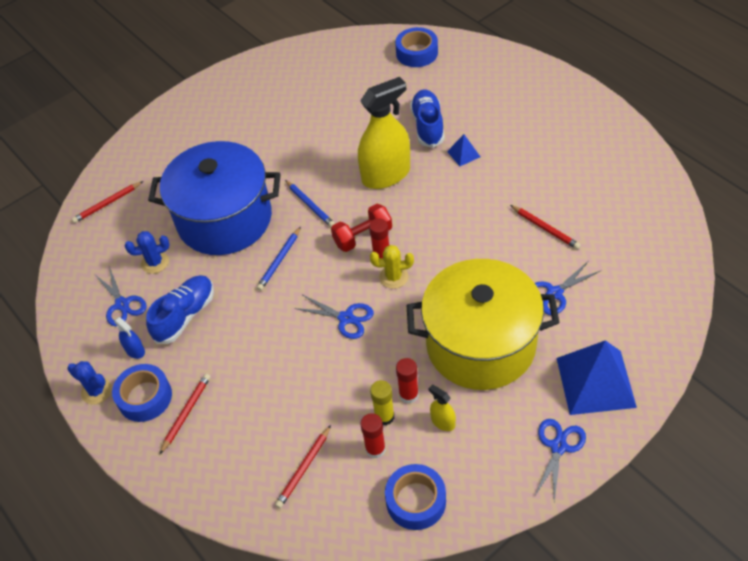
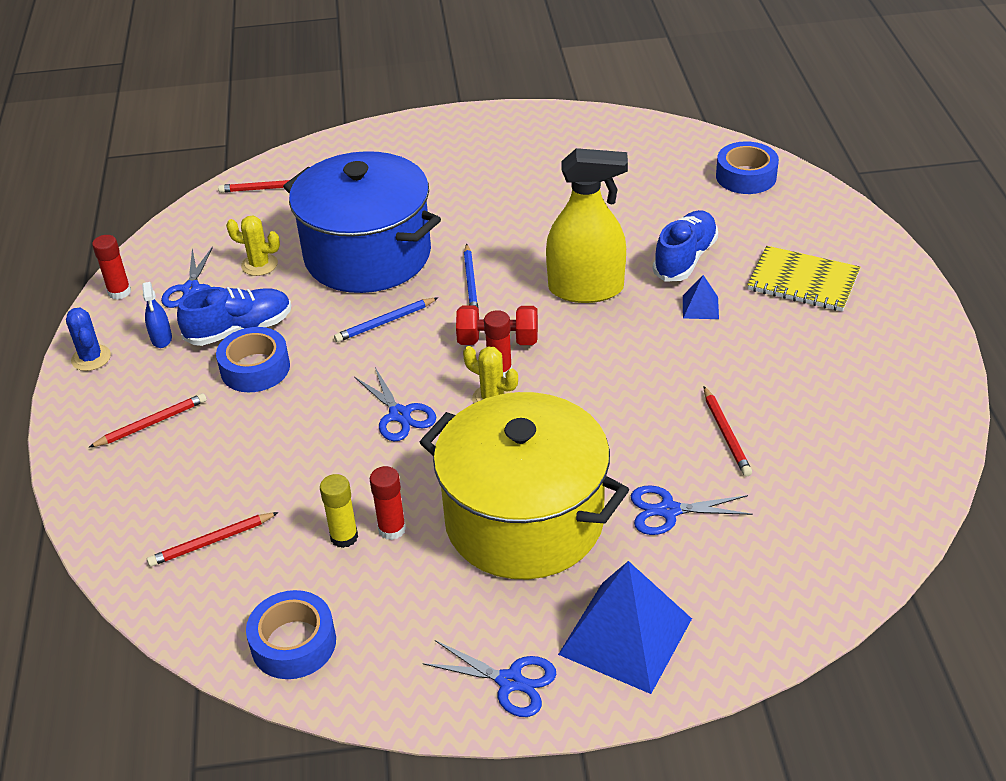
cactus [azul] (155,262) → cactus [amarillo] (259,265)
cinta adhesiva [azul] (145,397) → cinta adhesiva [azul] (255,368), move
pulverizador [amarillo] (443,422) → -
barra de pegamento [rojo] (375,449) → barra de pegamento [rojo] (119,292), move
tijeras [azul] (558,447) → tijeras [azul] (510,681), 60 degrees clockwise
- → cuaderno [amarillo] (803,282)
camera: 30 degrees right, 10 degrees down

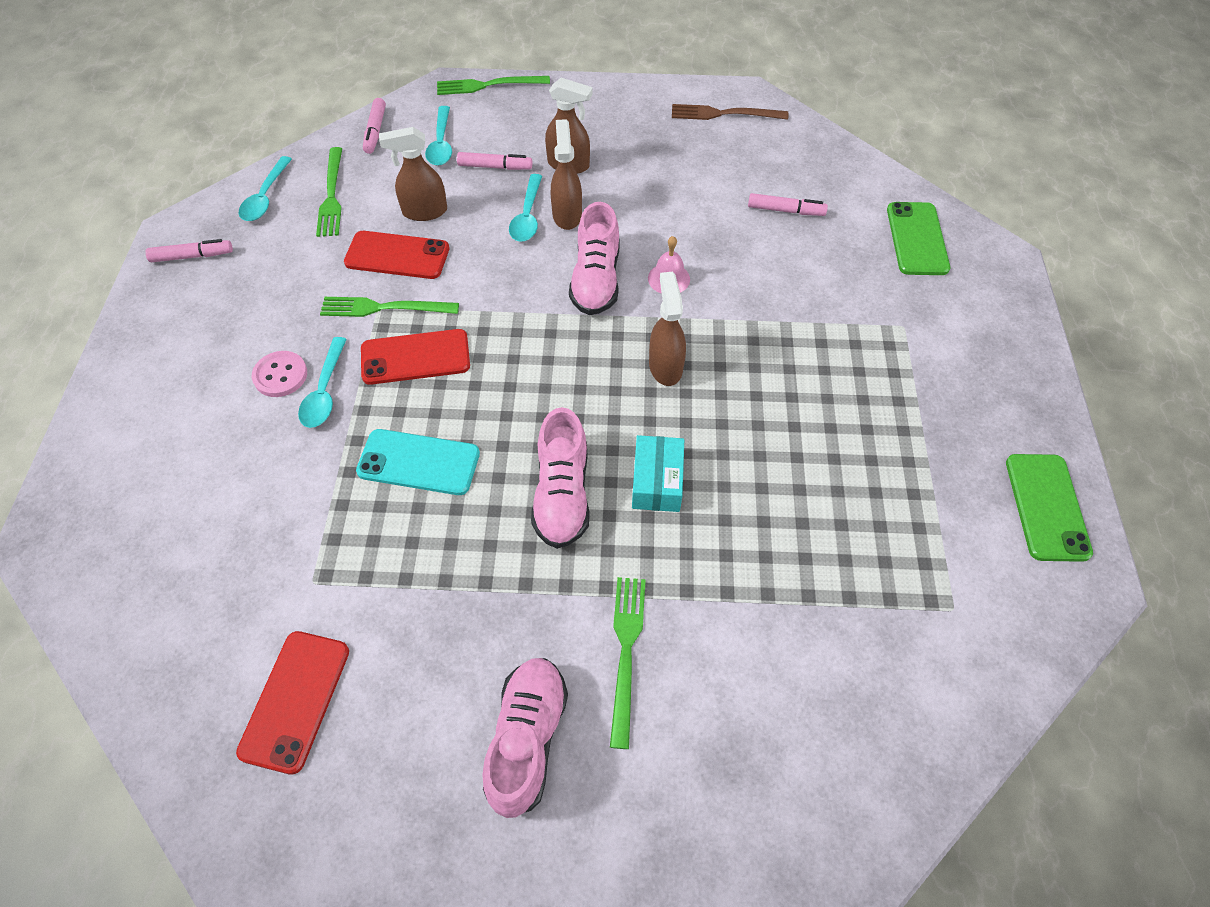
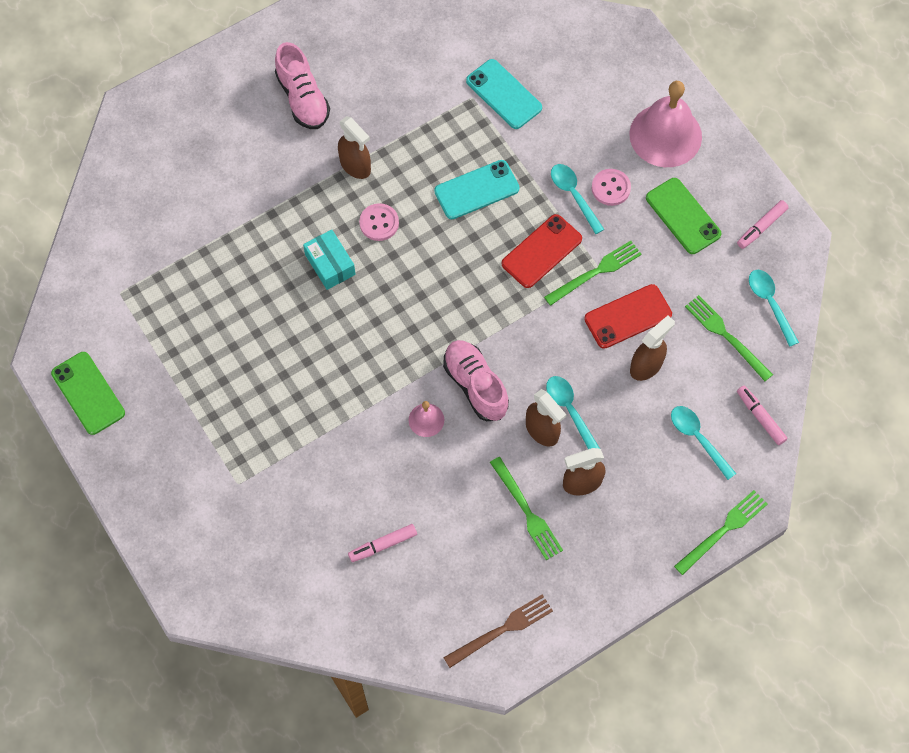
rotulador [rosa] (495,167) → -
móvil [verde] (917,239) → móvil [verde] (683,216), move
pulverizador [marrón] (665,366) → pulverizador [marrón] (355,166), move
zapato [rosa] (562,495) → botón [rosa] (379,223)
tenedor [verde] (626,652) → tenedor [verde] (526,511), move
móvil [rojo] (295,700) → -
- → móvil [turquesa] (504,94)
- → campana [rosa] (665,135)
camera: 145 degrees right, 10 degrees up

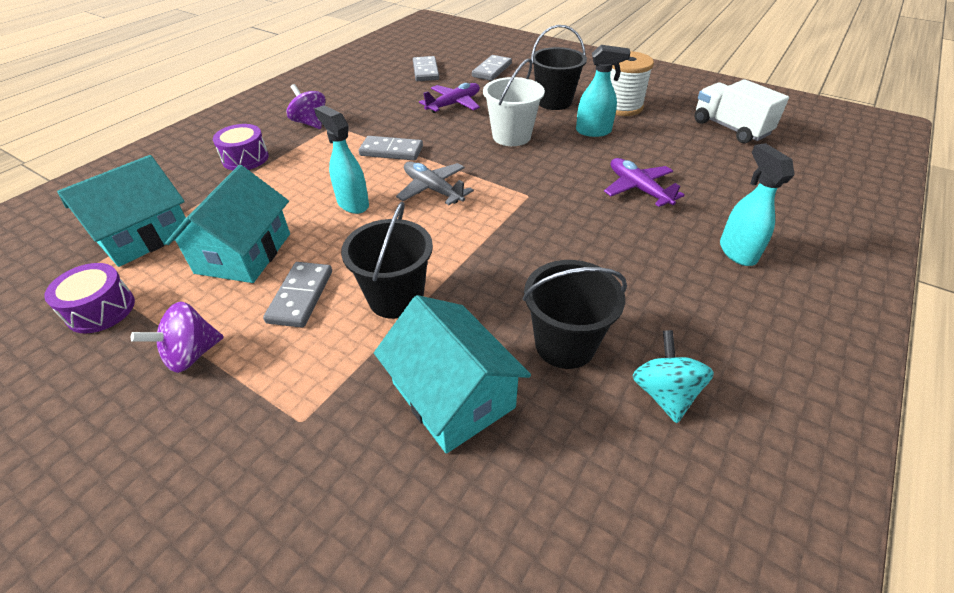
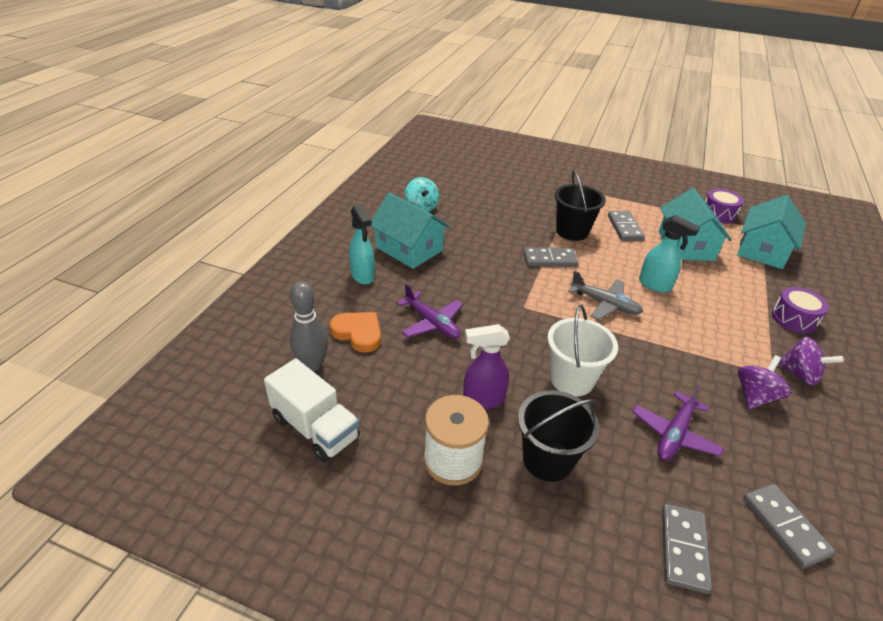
pulverizador [turquesa] (594,131) → pulverizador [morado] (482,400)
ficha de dominó [gris] (391,151) → ficha de dominó [gris] (549,259), move
balde [negro] (565,344) → -
casa [turquesa] (453,395) → casa [turquesa] (409,249), move
peonza [morado] (192,354) → peonza [morado] (755,396), move
- → bolo [gris] (312,364)
- → corazón [naranja] (358,333)
camera: 165 degrees right, 5 degrees down

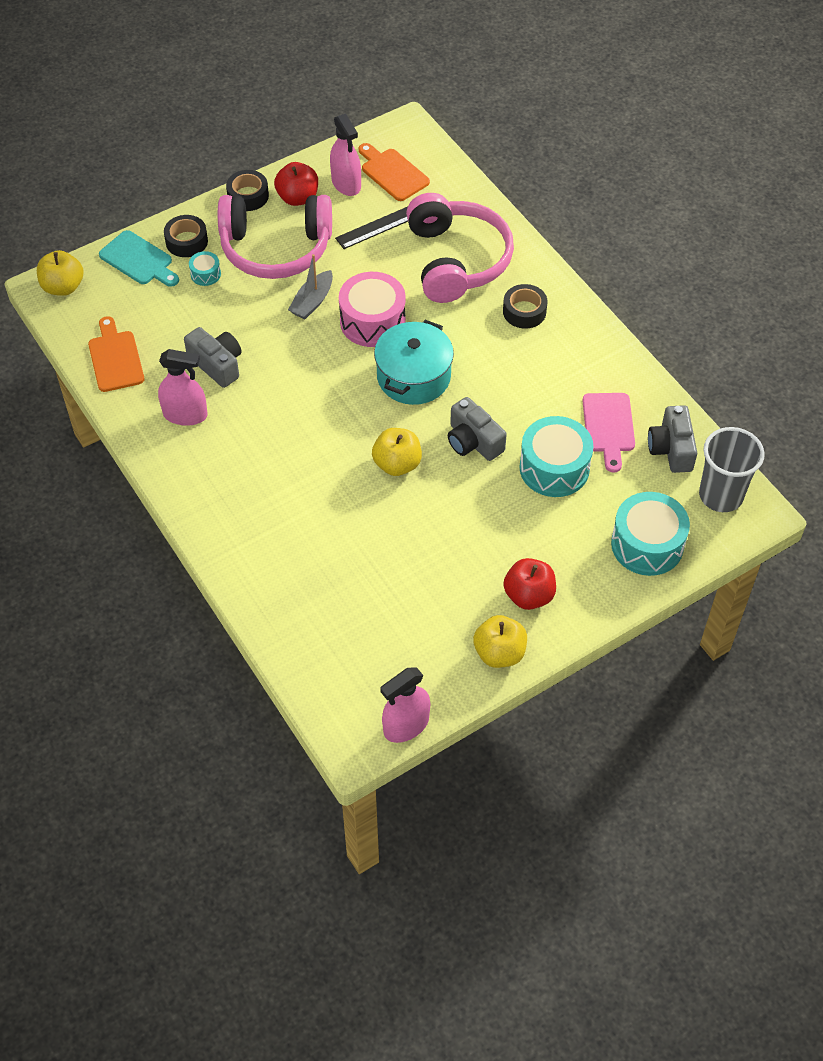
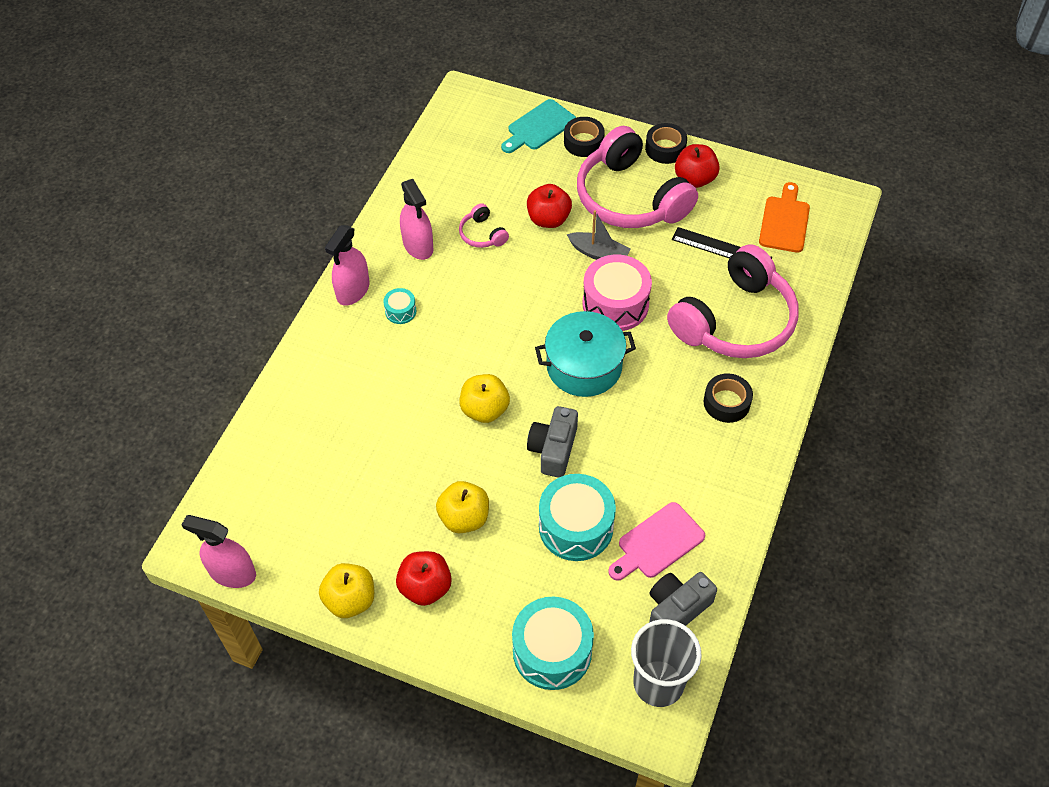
pulverizador [rosa] (346,184) → pulverizador [rosa] (353,291), move
tabla de cortar [turquesa] (139,260) → tabla de cortar [turquesa] (539,127), 45 degrees clockwise
manzana [amarillo] (63,287) → manzana [amarillo] (464,518), move
tambor [turquesa] (205,274) → tambor [turquesa] (400,311), move
barco [gris] (312,301) → barco [gris] (598,253), 150 degrees counterclockwise
tabla de cortar [naranja] (115,358) → -
cámara [gris] (217,364) → auriculares [rosa] (482,234)
- → manzana [rojo] (548,219)
camera: 55 degrees right, 0 degrees up

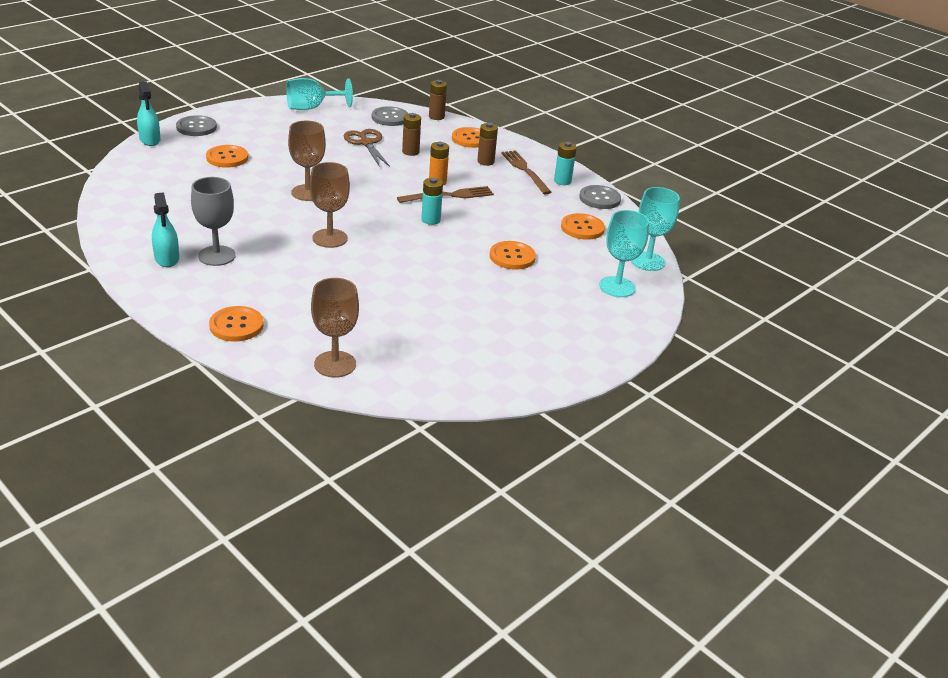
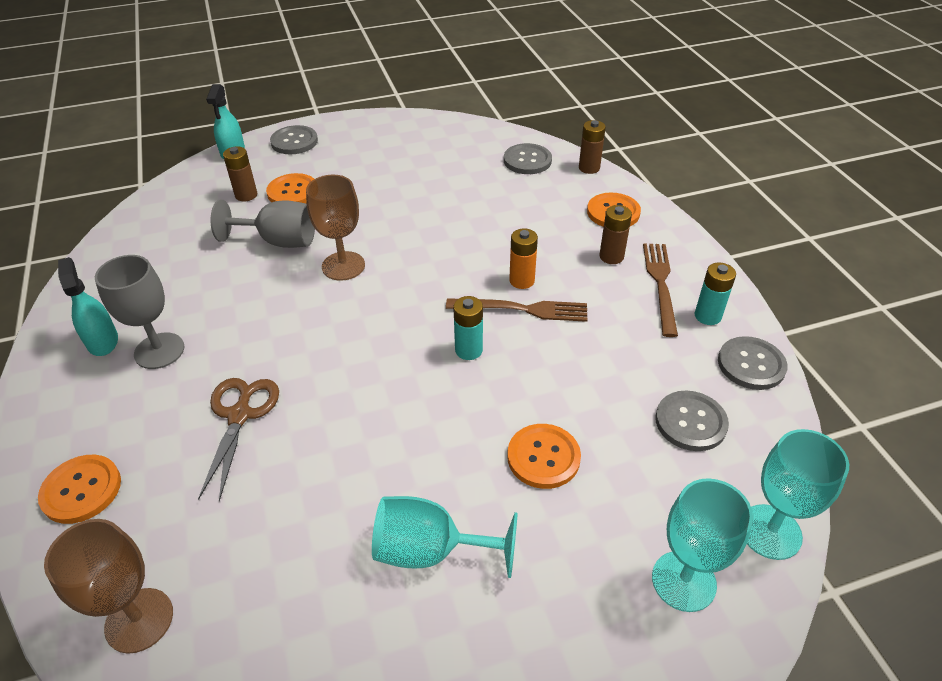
copa [turquesa] (312,108) → copa [turquesa] (430,550), move
pila [marrón] (410,152) → pila [marrón] (246,195), move
tijeras [marrón] (366,143) → tijeras [marrón] (240,415), move
copa [marrón] (330,238) → -
pulverizador [turquesa] (167,258) → pulverizador [turquesa] (102,341), 150 degrees clockwise
botón [naranja] (582,228) → botón [gris] (690,422)
- → copa [gris] (279,241)
camera: 30 degrees right, 10 degrees up

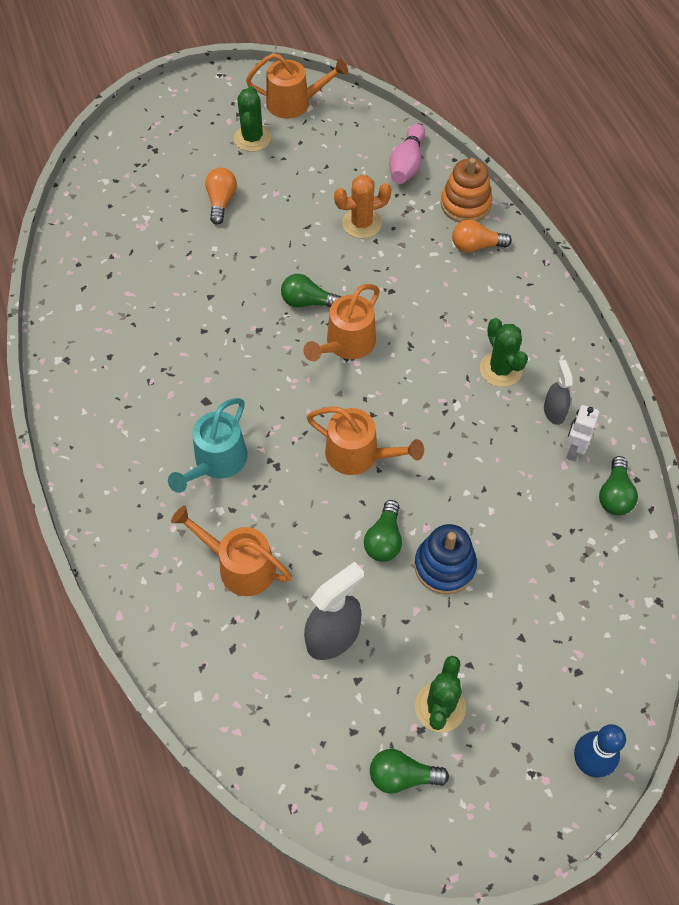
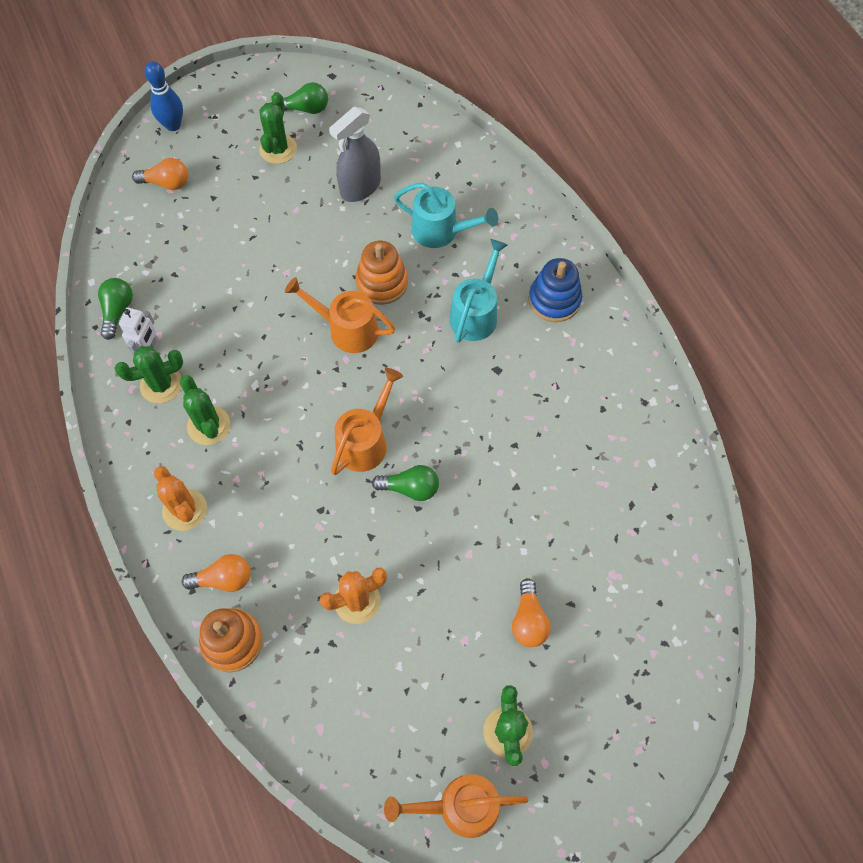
bolo [rosa] (407,164) → -
pulverizador [gris] (554,412) → cactus [verde] (161,385)
bombilla [verde] (384,539) → -
regadera [naranja] (239,566) → regadera [turquesa] (441,231)
juguete apilable [azul] (444,566) → juguete apilable [azul] (554,300), move
- → bombilla [naranja] (166,183)
- → juguete apilable [naranja] (382,283)
- → cactus [naranja] (185,509)
camera: 175 degrees right, 5 degrees up

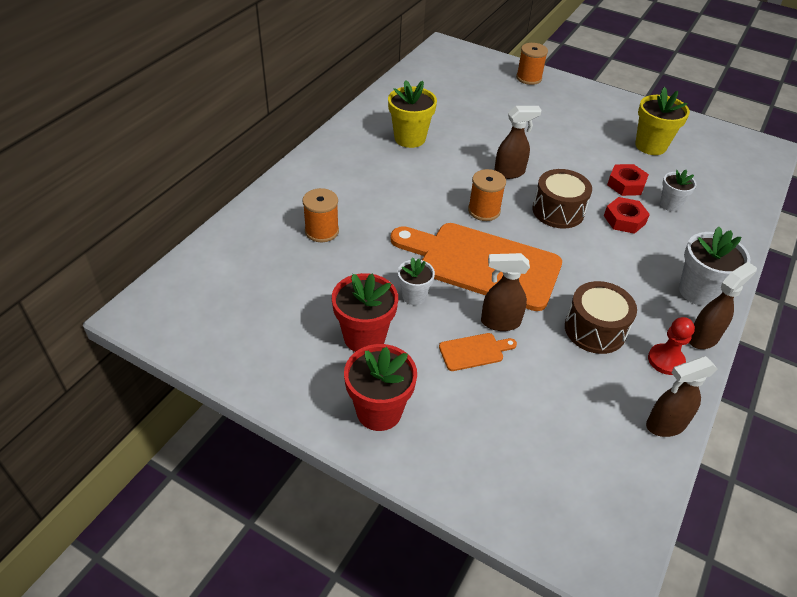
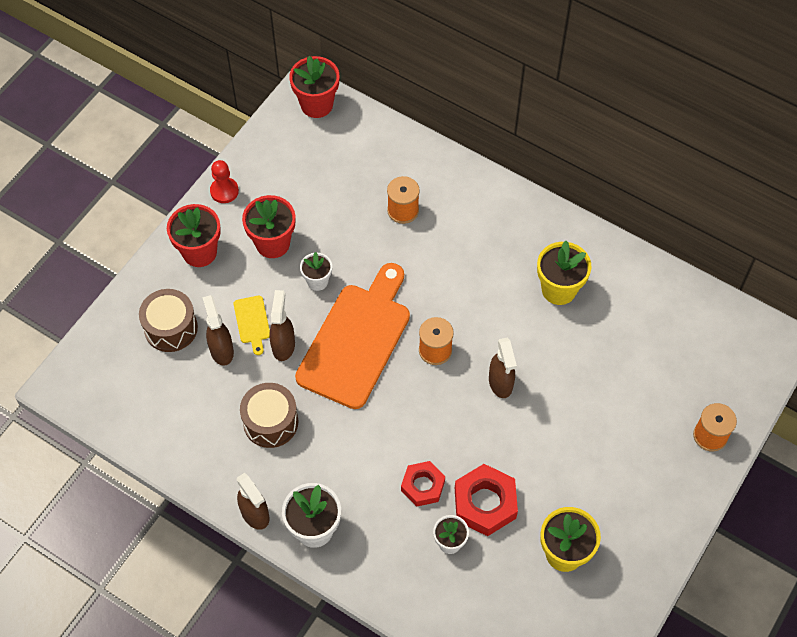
tuerca [rojo] (626,184) → tuerca [rojo] (485,503), x1.51
tambor [marrón] (558,211) → tambor [marrón] (171,328), move
peón [rojo] (665,360) → peón [rojo] (224,191), move
tabla de cortar [naranja] (474,351) → tabla de cortar [amarillo] (252,322)
pulverizador [marrón] (665,425) → pulverizador [marrón] (221,350), move
- → maceta [rojo] (316,104)
camera: 95 degrees right, 15 degrees up

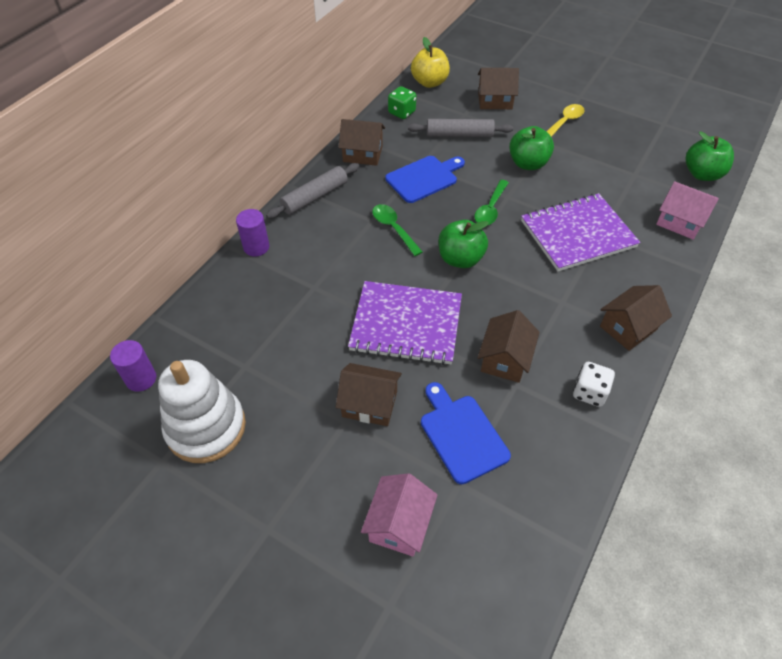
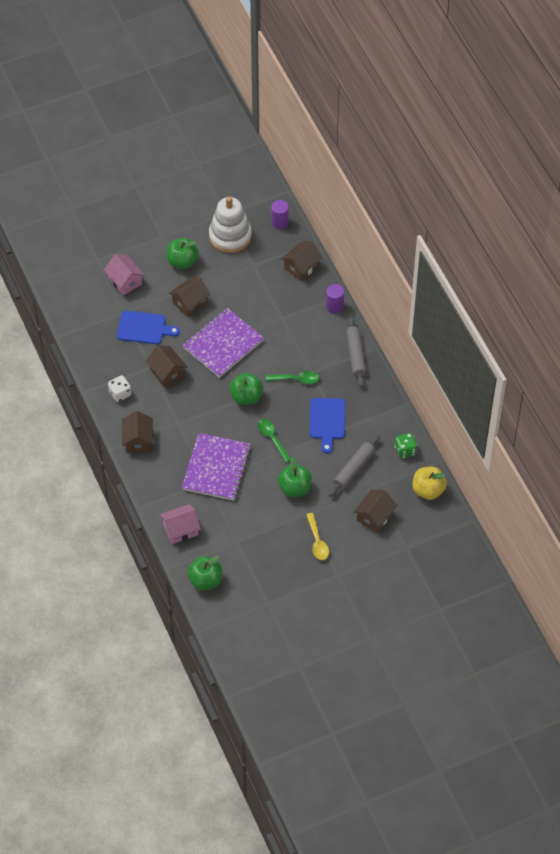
casa [marrón] (362,154) → casa [marrón] (301,267), move
- → manzana [verde] (182,261)
camera: 125 degrees right, 5 degrees up

